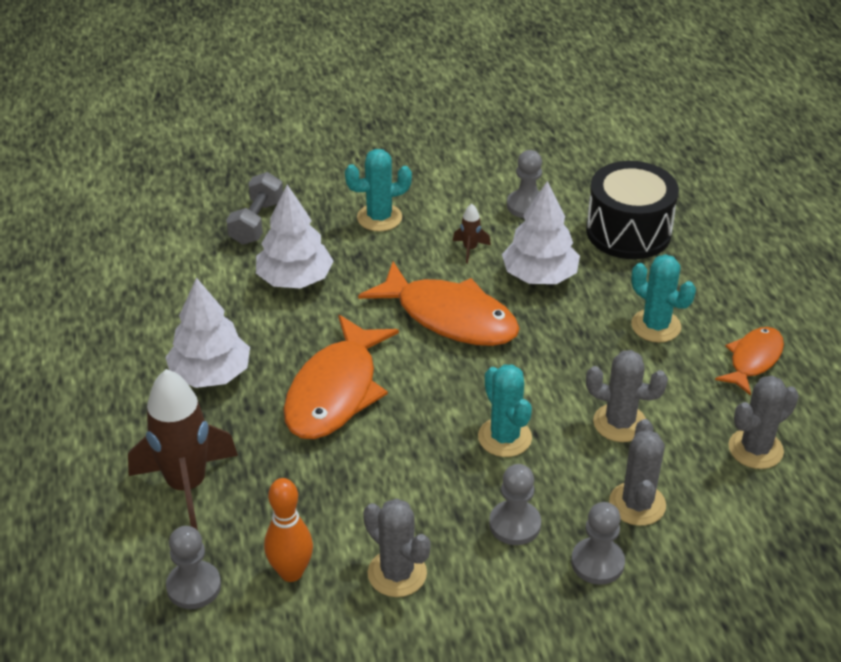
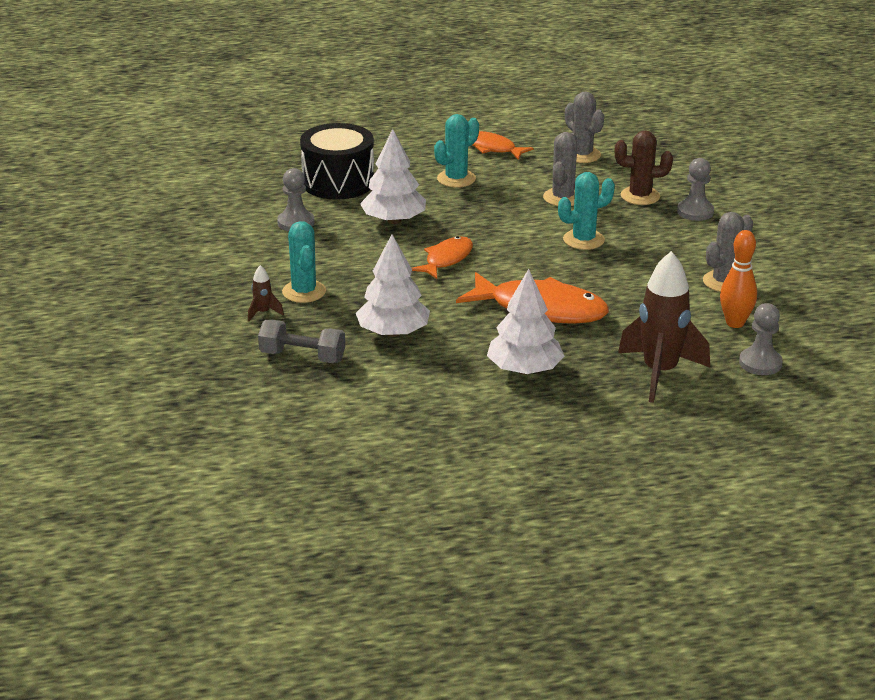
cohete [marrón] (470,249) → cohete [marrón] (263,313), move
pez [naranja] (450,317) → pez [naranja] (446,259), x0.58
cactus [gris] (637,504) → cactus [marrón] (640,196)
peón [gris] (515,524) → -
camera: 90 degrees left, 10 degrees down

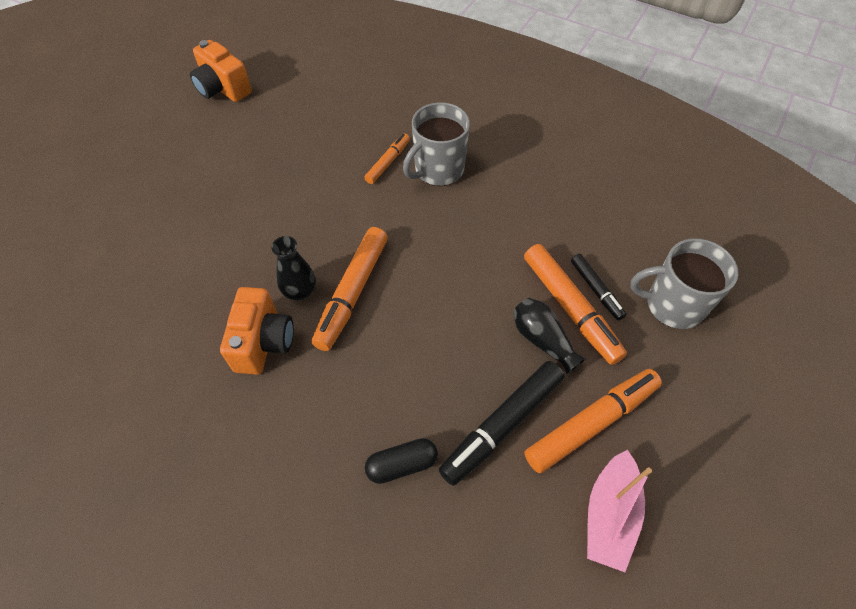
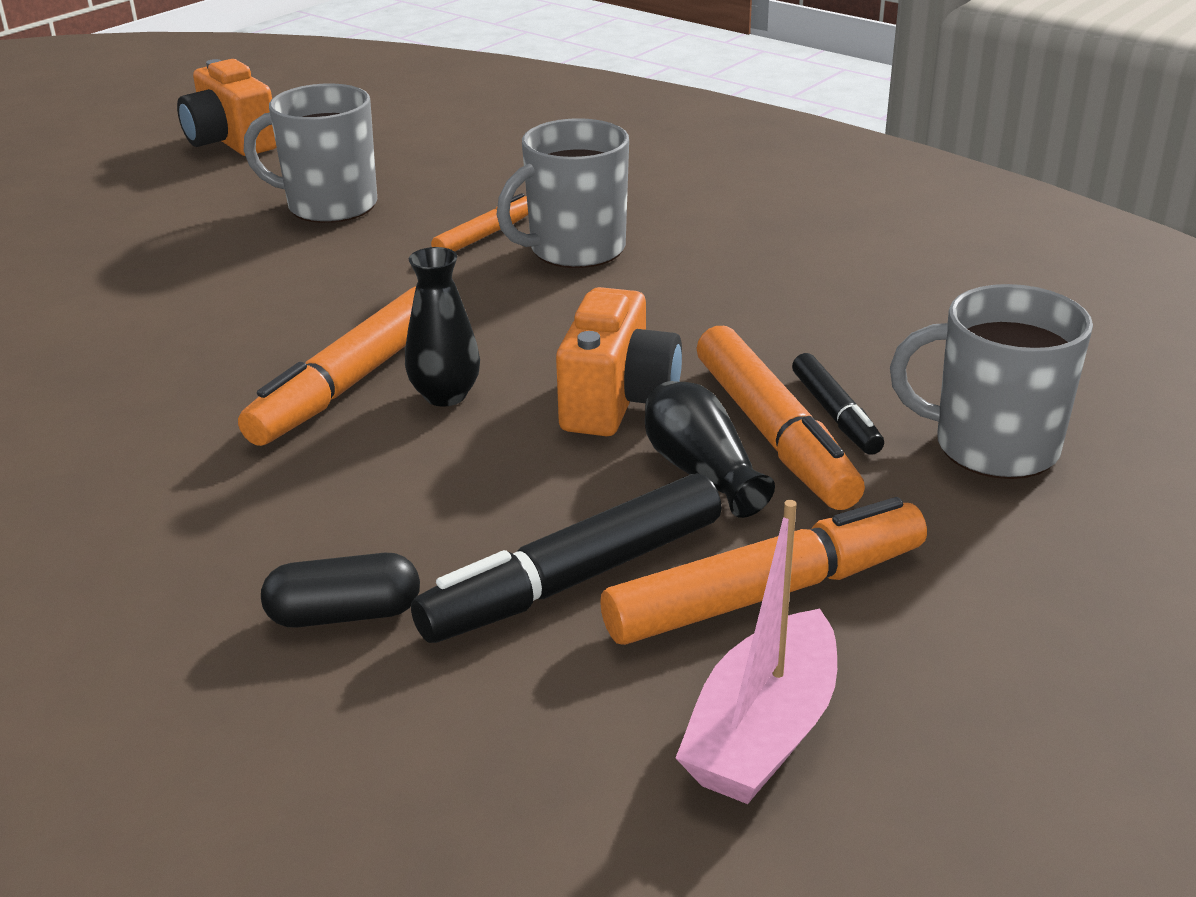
florero [negro] (300,291) → florero [negro] (445,395), move
cámara [naranja] (263,342) → cámara [naranja] (618,402), move
- → taza [gris] (329,206)
camera: 10 degrees right, 25 degrees down

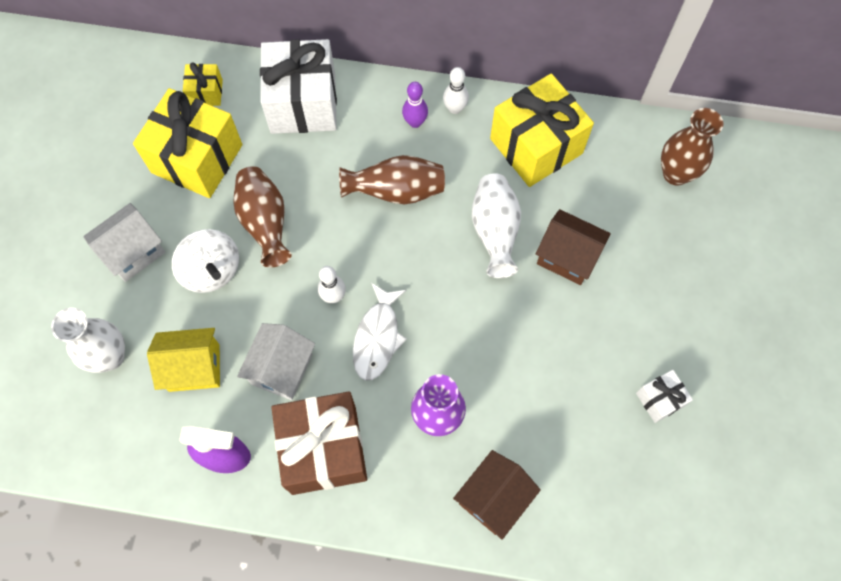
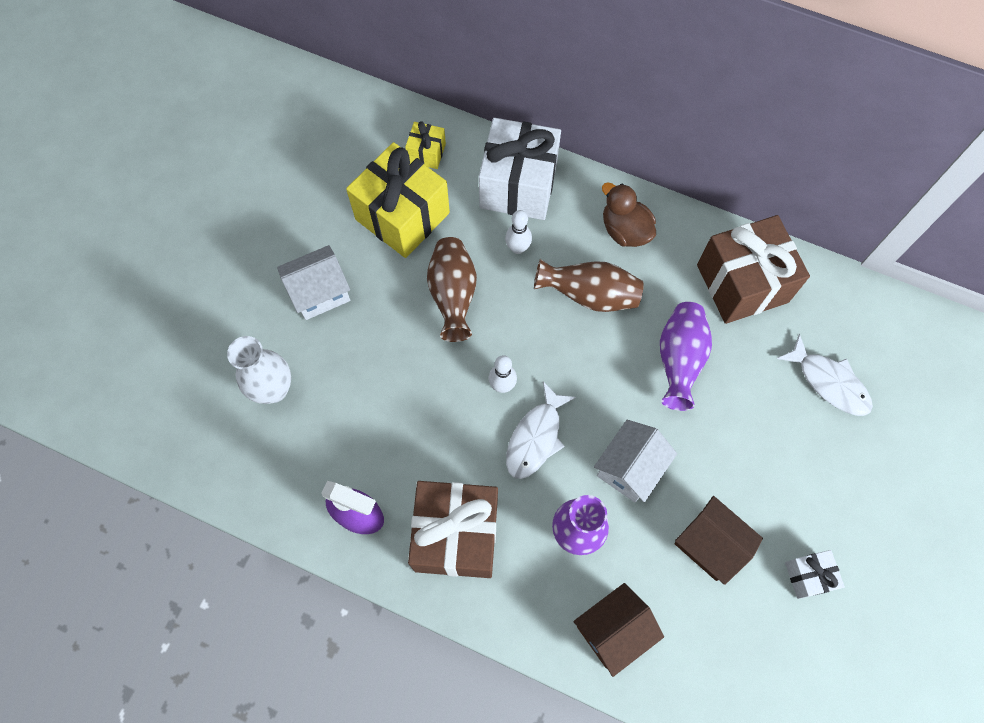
bolo [blanco] (455,108) → bolo [blanco] (518,248), move
regalo [amarillo] (536,146) → regalo [marrón] (742,283)
bolo [morado] (415,122) → pato [marrón] (625,230)
florero [marrón] (675,173) → -
florero [blanco] (494,231) → florero [morado] (679,360)
casa [marrón] (567,257) → casa [marrón] (709,544), move
peonza [blanco] (211,270) → -
casa [blanco] (282,369) → casa [blanco] (629,468), move
casa [amarillo] (194,367) → -
- → pez [blanco] (829,382)
camera: 15 degrees right, 0 degrees up

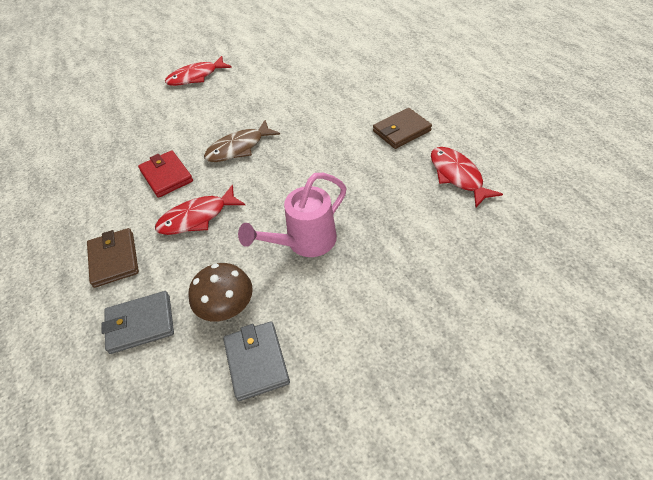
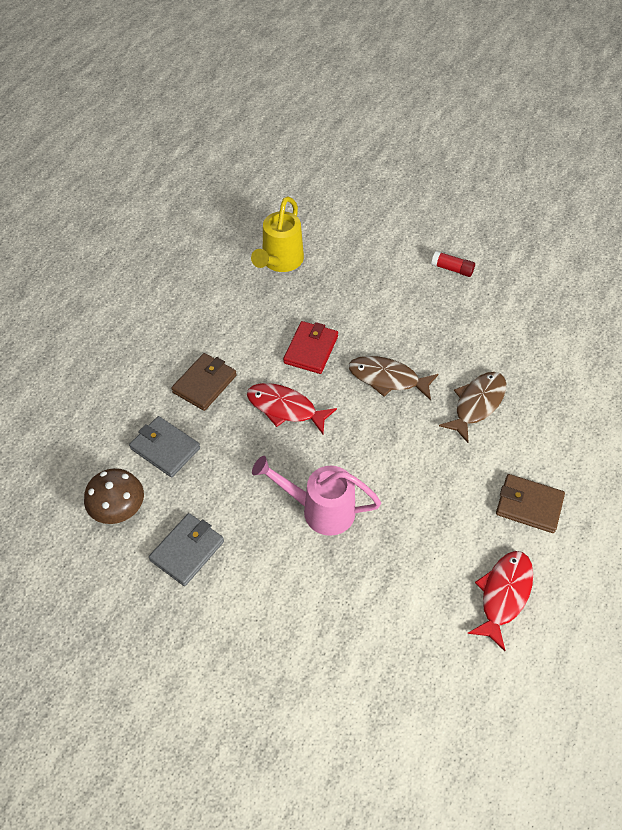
pez [rojo] (196,77) → barra de pegamento [rojo] (452,269)
seta [marrón] (226,306) → seta [marrón] (118,508), move
- → regadera [amarillo] (280,262)
- → pez [marrón] (477,404)
camera: 50 degrees right, 5 degrees up

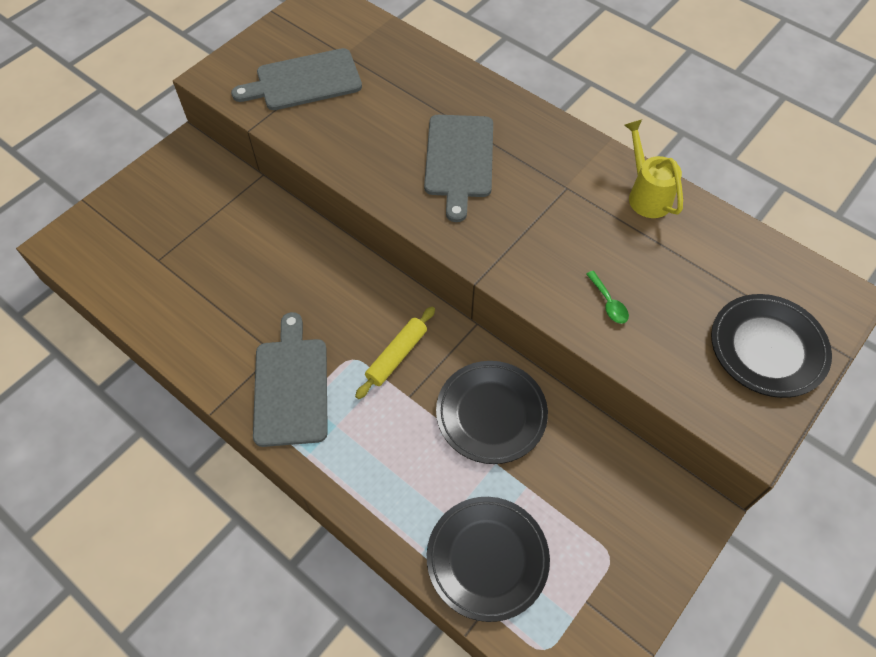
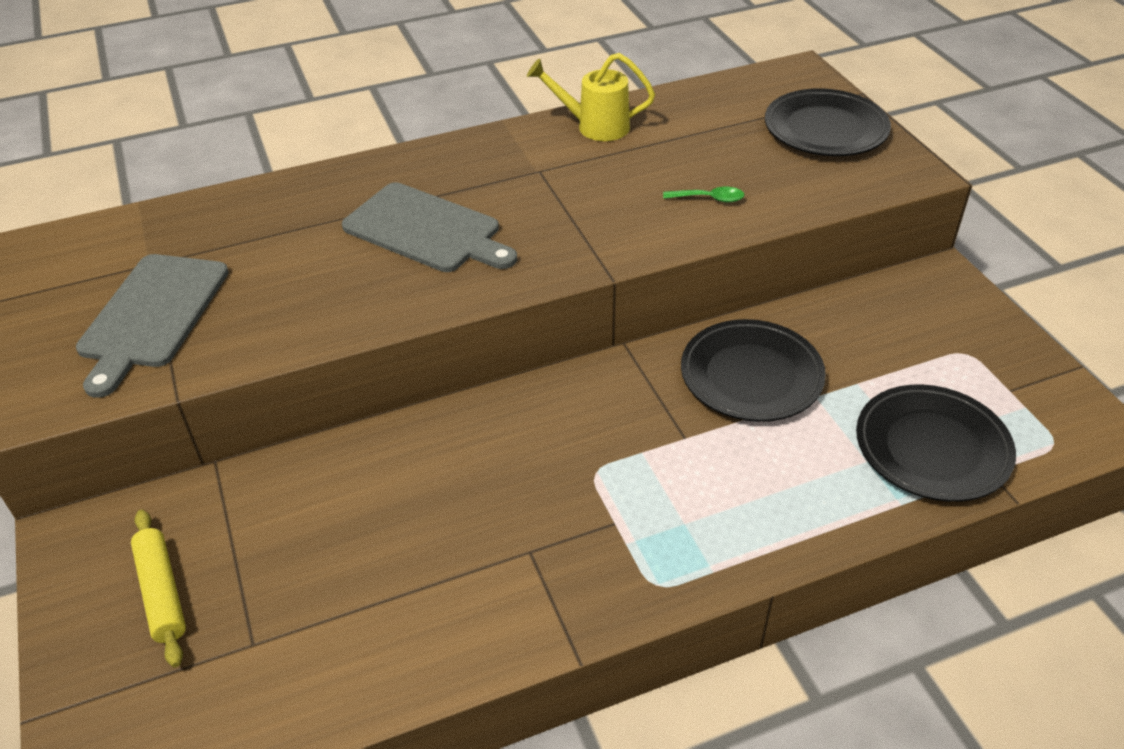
rodillo [amarillo] (396,356) → rodillo [amarillo] (161,592), move
tabla de cortar [gris] (291,386) → -
camera: 60 degrees left, 15 degrees down

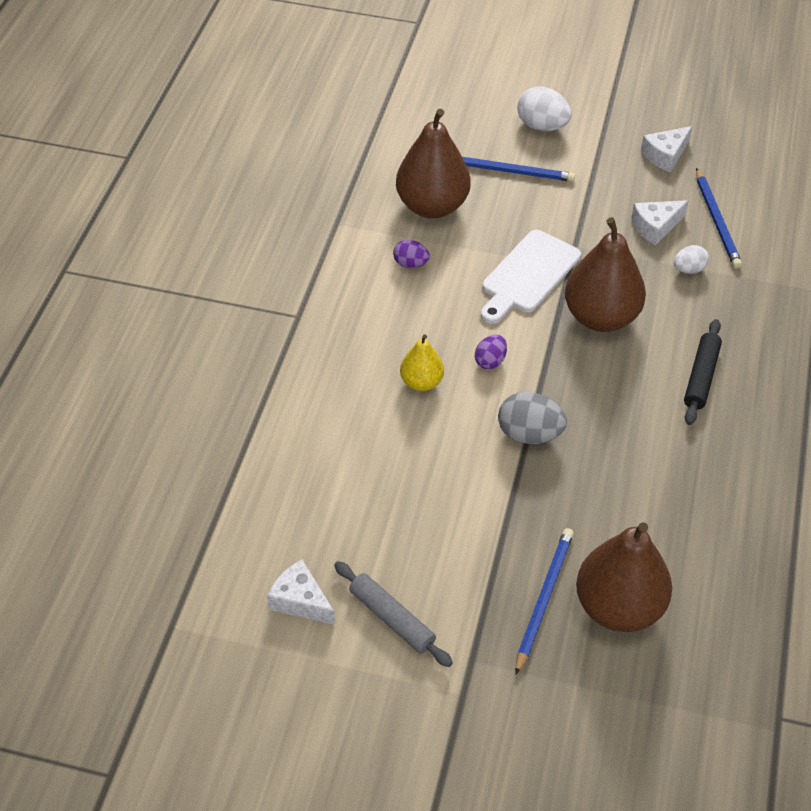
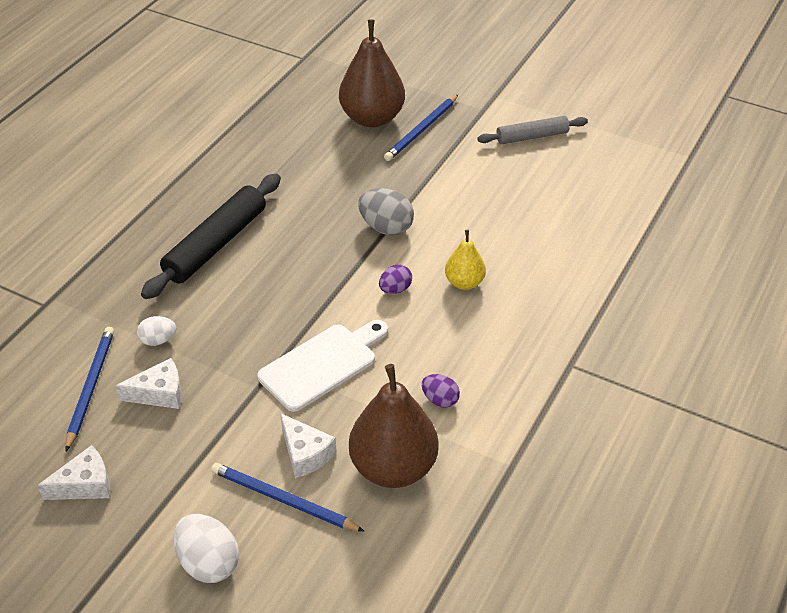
pera [marrón] (601,317) → -
rodillo [negro] (701,377) → rodillo [negro] (215,244), x1.64
queso [blanco] (300,600) → queso [blanco] (305,454), move
rodillo [gris] (391,619) → rodillo [gris] (532,136), 75 degrees counterclockwise
camera: 165 degrees left, 5 degrees down

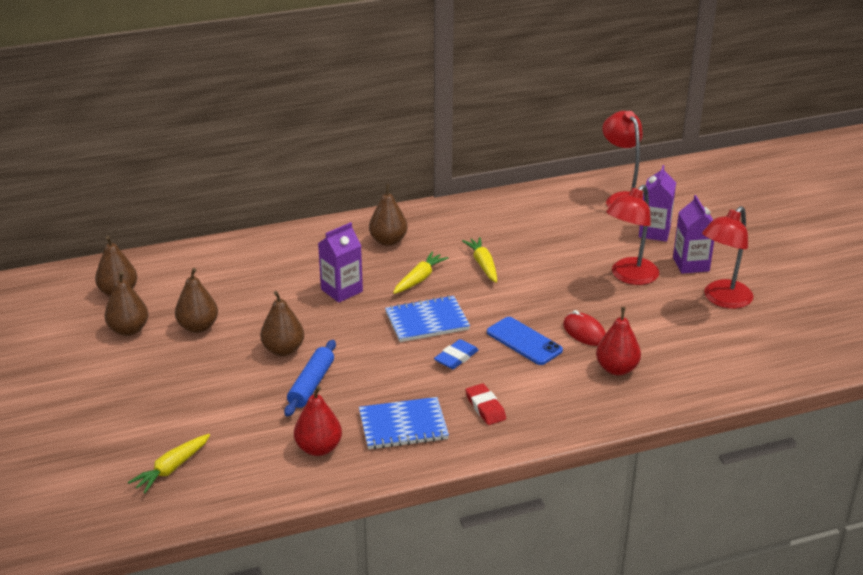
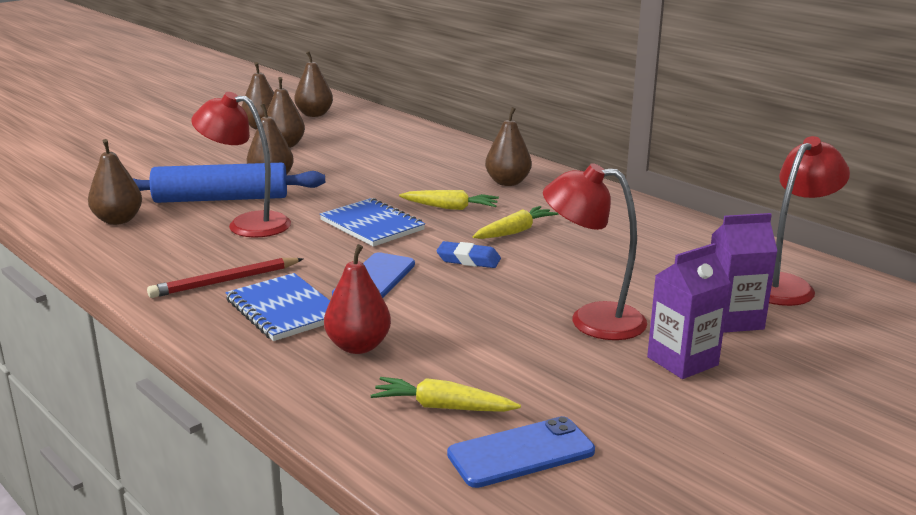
lámpara [rojo] (722,300) → lámpara [rojo] (247,224), move
cartón de leche [morado] (341,290) → -
ratón [rojo] (584,332) → -
goma de borrar [azul] (456,358) → goma de borrar [azul] (468,260), move
rodillo [azul] (311,384) → rodillo [azul] (221,199), x1.59
goma de borrar [rojo] (485,407) → lápiz [rojo] (225,281)
pera [rojo] (318,448) → pera [marrón] (118,220)
cuaderno [azul] (403,426) → cuaderno [azul] (284,310), move
zanahoria [amarillo] (171,468) → zanahoria [amarillo] (442,407), move
- → móvil [azul] (521,453)
camera: 65 degrees right, 10 degrees down

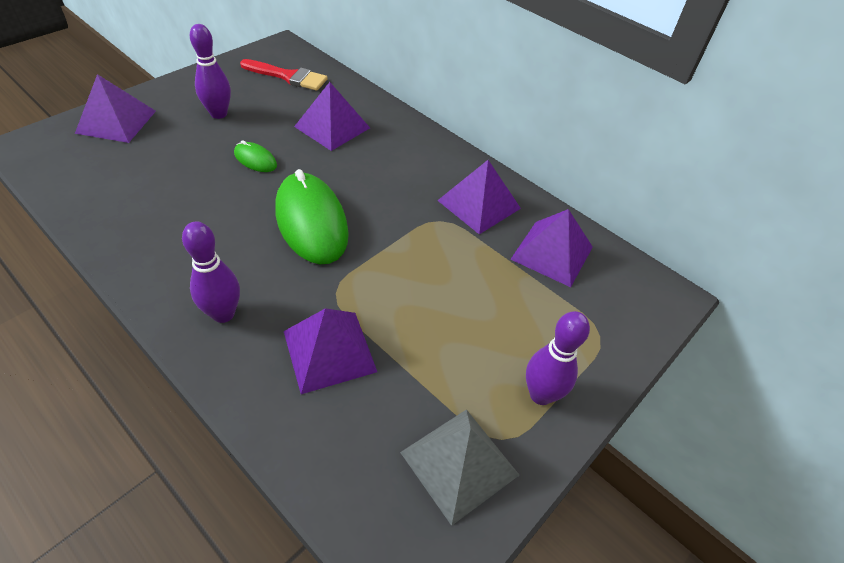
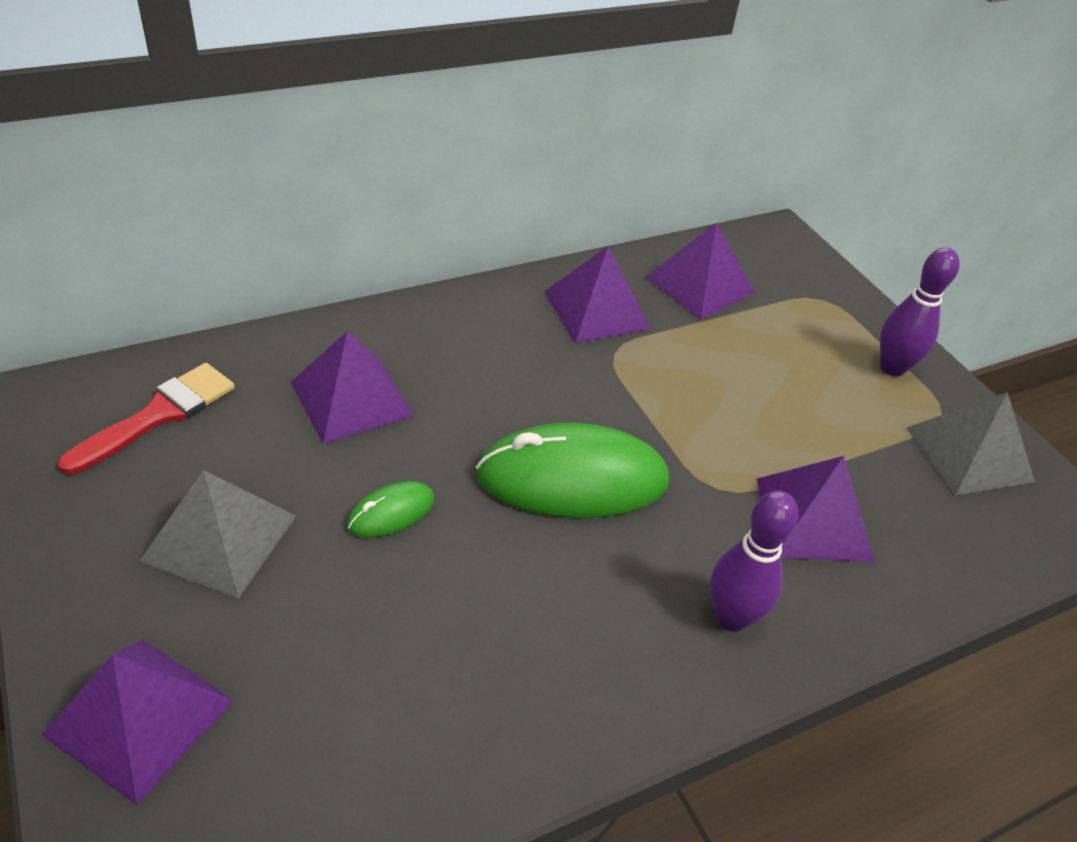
bolo [morado] (219,114) → pirámide [gris] (220,538)
camera: 70 degrees left, 5 degrees down

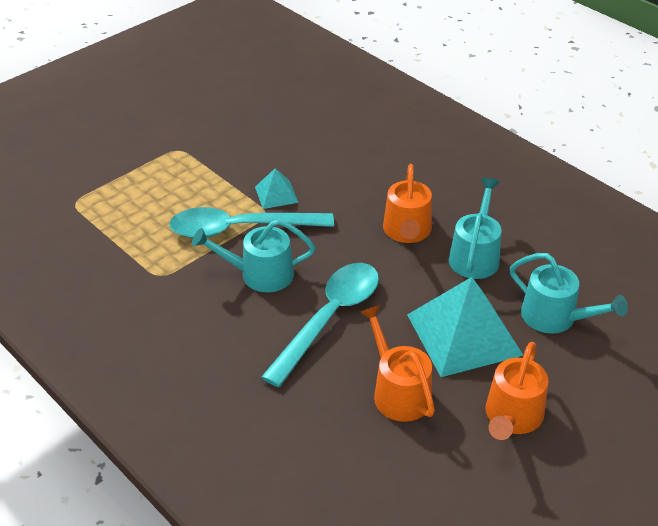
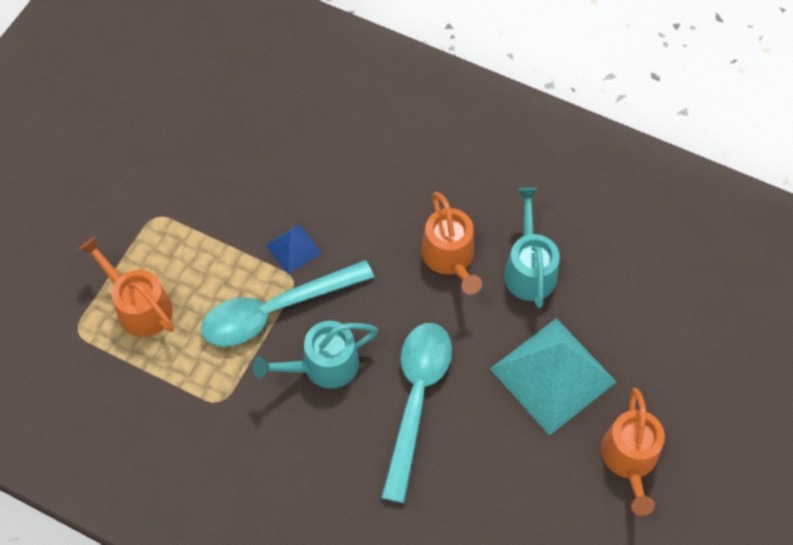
pirámide [turquesa] (276,194) → pirámide [azul] (293,248)
regadera [turquesa] (555,317) → -
regadera [naranja] (398,392) → regadera [naranja] (139,306), move
camera: 20 degrees left, 20 degrees up

